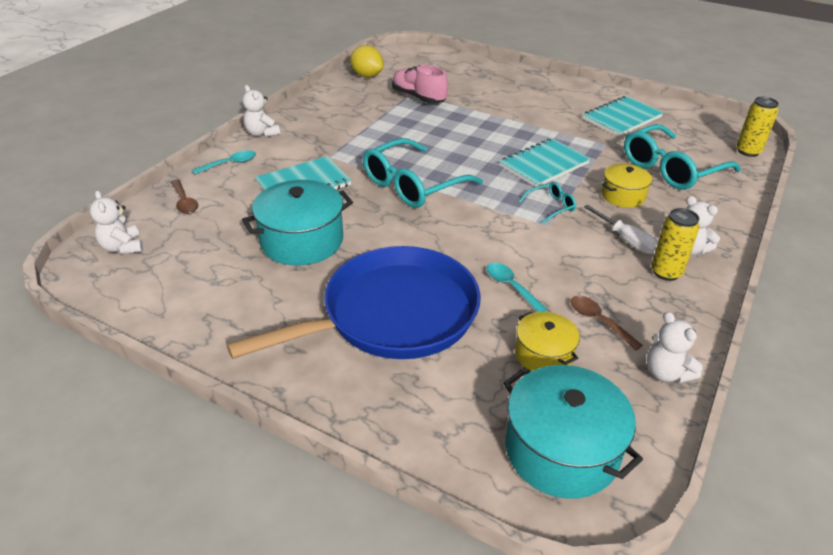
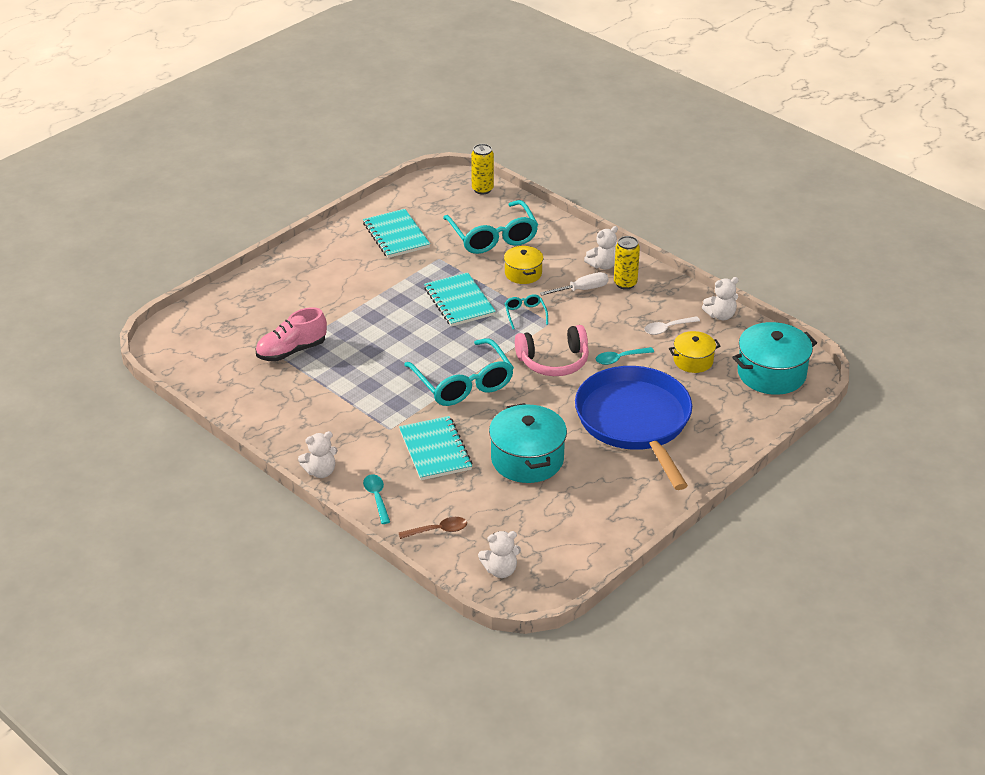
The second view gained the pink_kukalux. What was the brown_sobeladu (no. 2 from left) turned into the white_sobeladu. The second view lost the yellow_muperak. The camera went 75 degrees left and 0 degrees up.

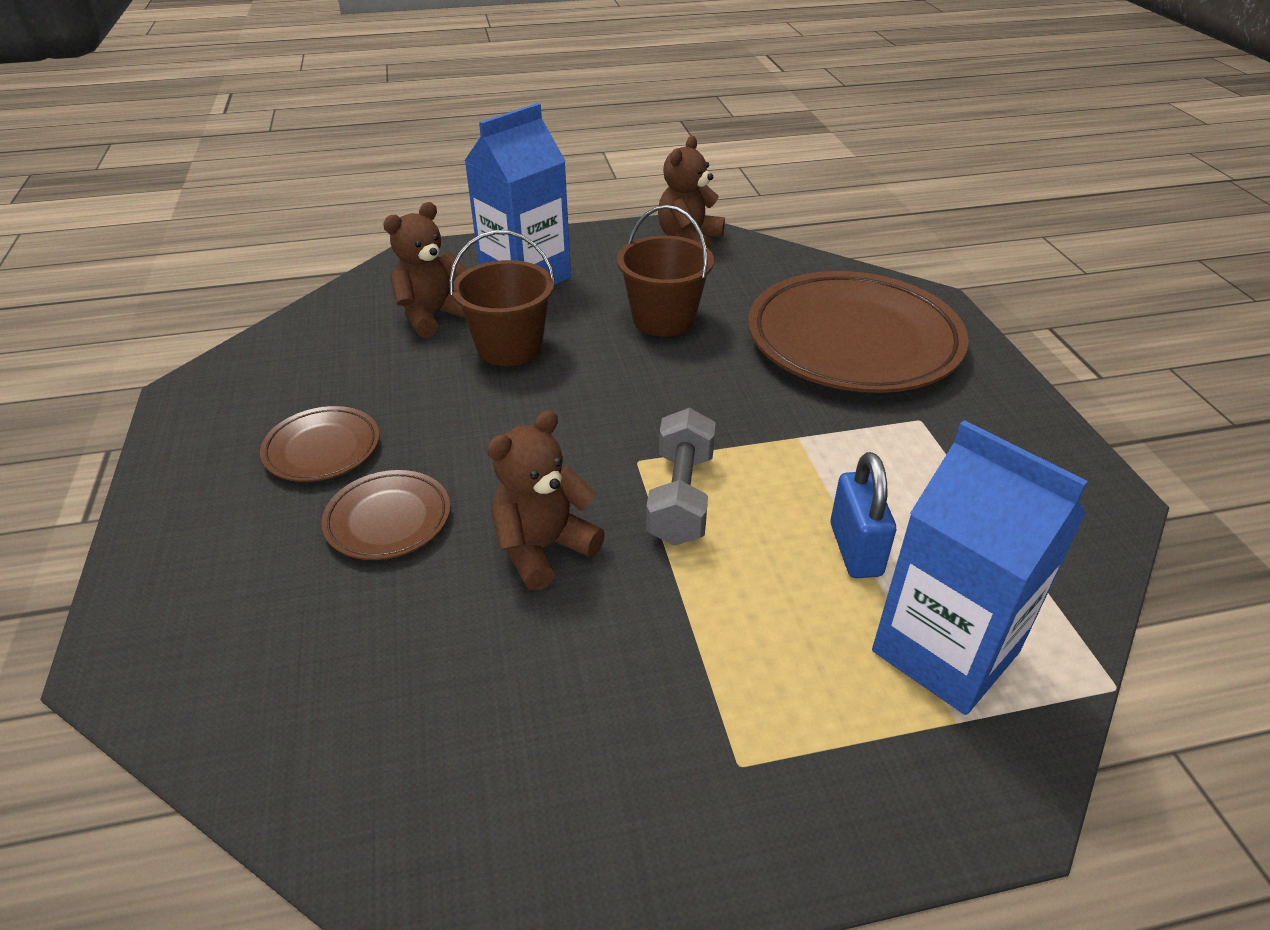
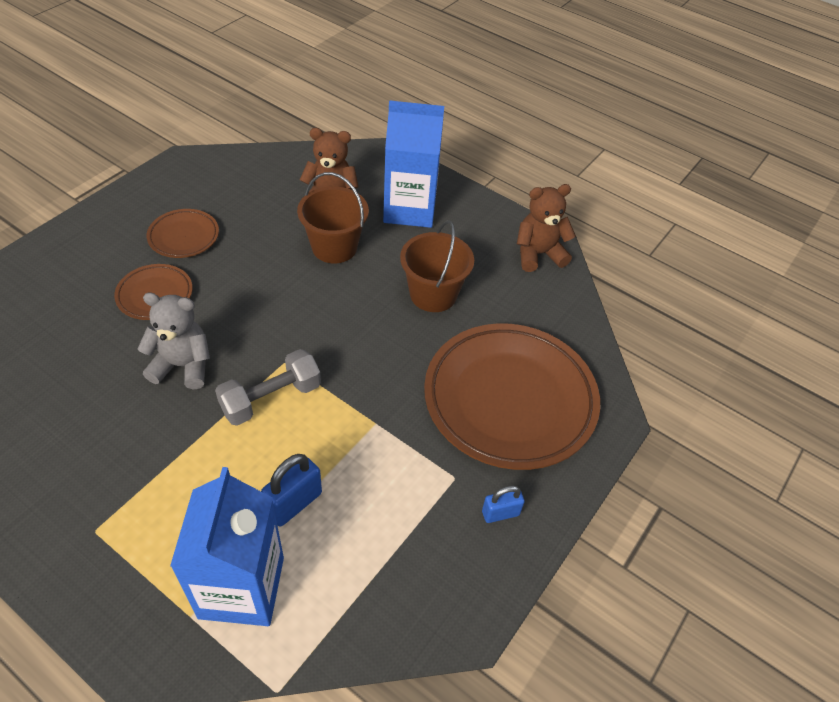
What was the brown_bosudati (no. 2 from left) turned into the grey_bosudati. The second view gained the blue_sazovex (no. 2 from left). The camera went 45 degrees right and 10 degrees up.

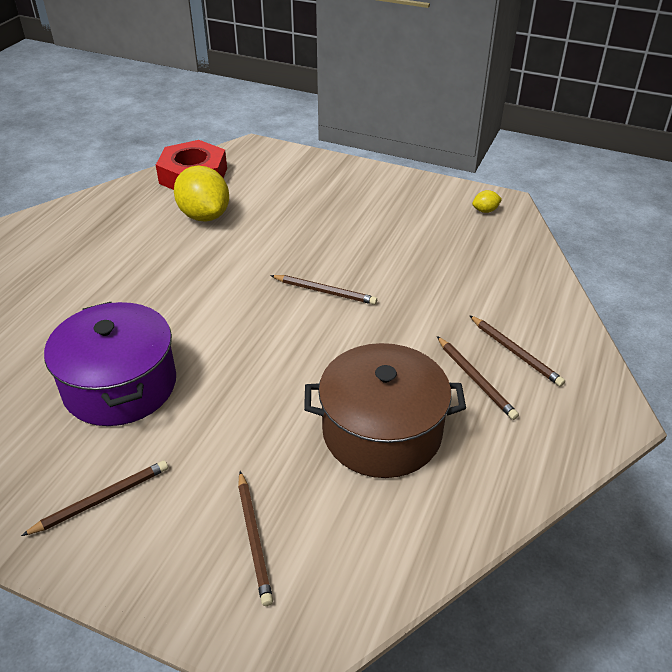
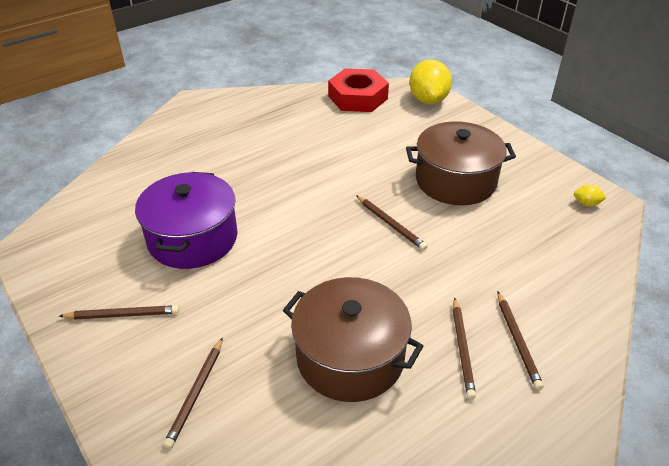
The second view gained the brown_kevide (no. 2 from left). The yellow_muperak (no. 1 from left) ended up elsewhere. The camera went 30 degrees right and 0 degrees up.

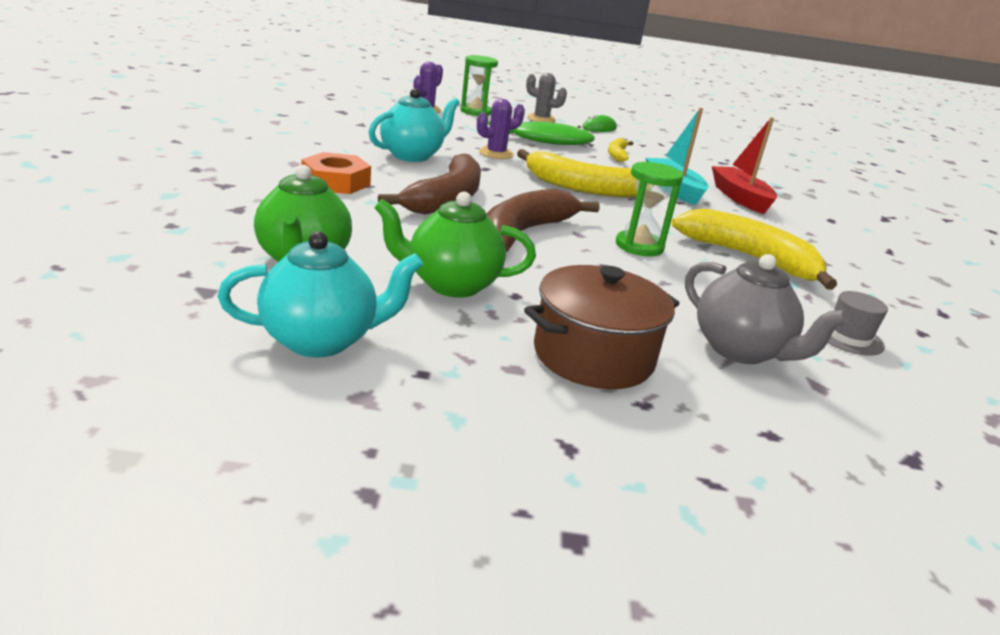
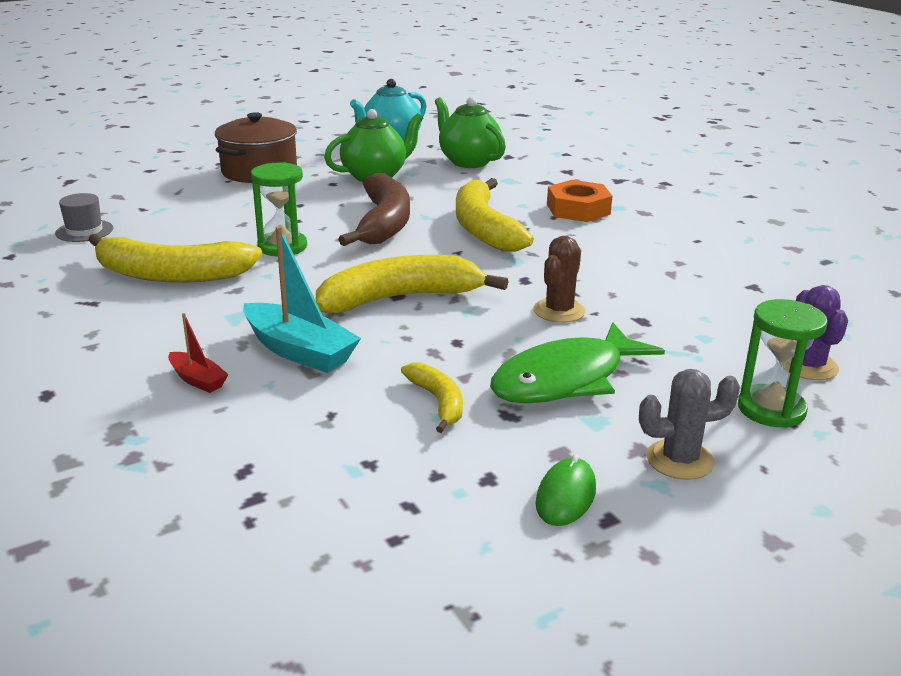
The size of the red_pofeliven changed by a factor of 0.53. What was the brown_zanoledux (no. 1 from left) turned into the yellow_zanoledux (no. 4 from left). What was the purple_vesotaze (no. 2 from left) turned into the brown_vesotaze. The second view lost the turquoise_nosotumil (no. 2 from left). The second view lost the grey_nosotumil. The camera went 150 degrees right and 0 degrees up.

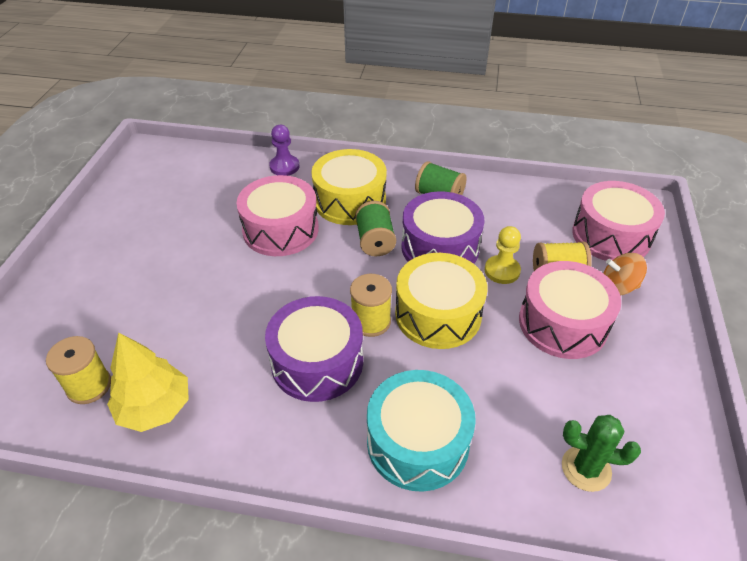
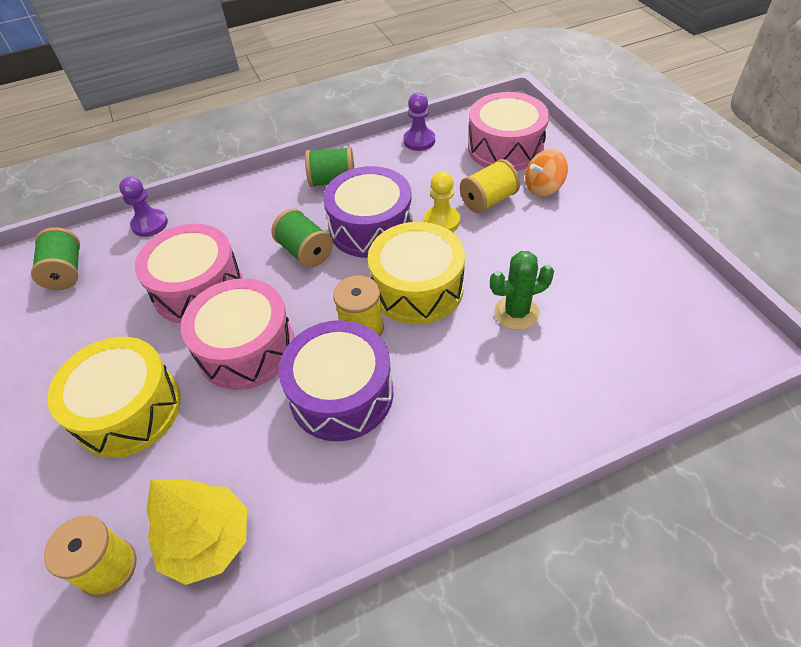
The second view gained the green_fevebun (no. 1 from left). The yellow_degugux (no. 1 from left) ended up elsewhere. The pink_degugux (no. 2 from left) ended up elsewhere. The second view gained the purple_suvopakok (no. 2 from left). The green_vesotaze ended up elsewhere. The second view lost the turquoise_degugux. The camera went 30 degrees left and 5 degrees up.

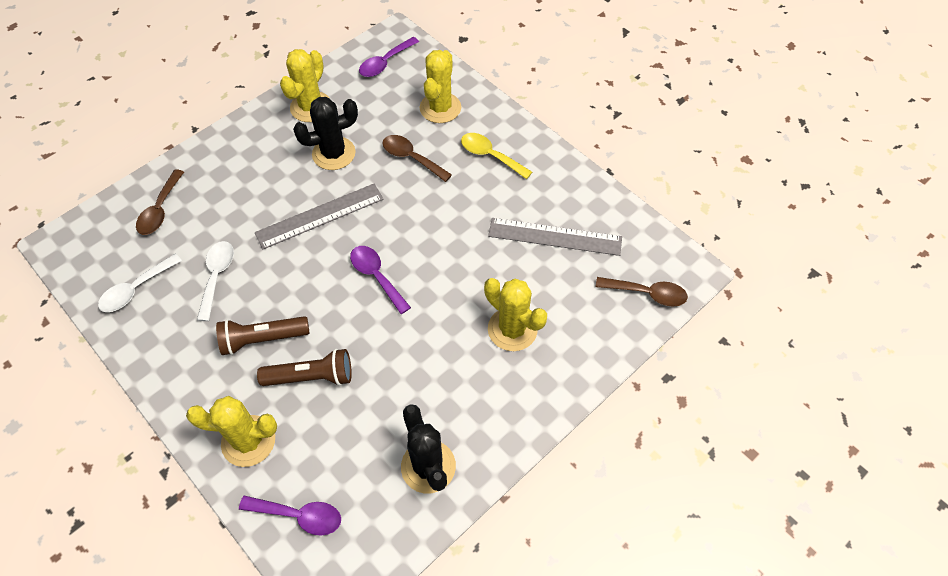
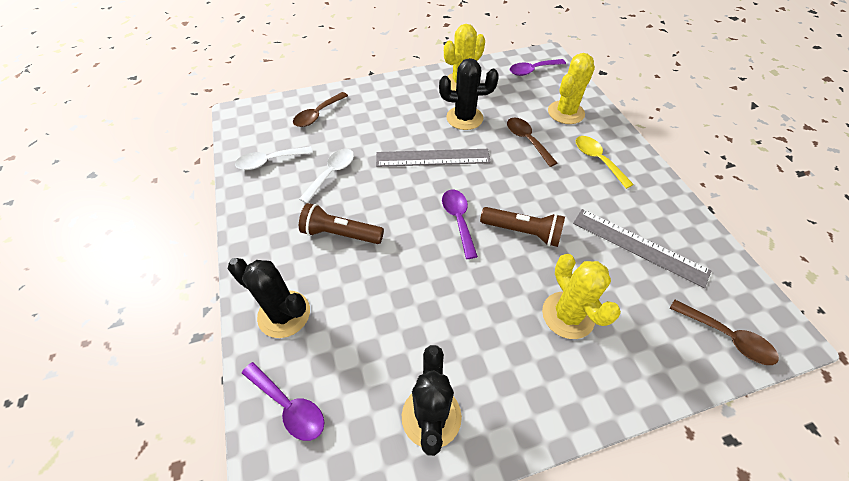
What was the yellow_vesotaze (no. 1 from left) turned into the black_vesotaze (no. 1 from left). The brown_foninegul (no. 2 from left) ended up elsewhere. The camera went 25 degrees right and 5 degrees down.

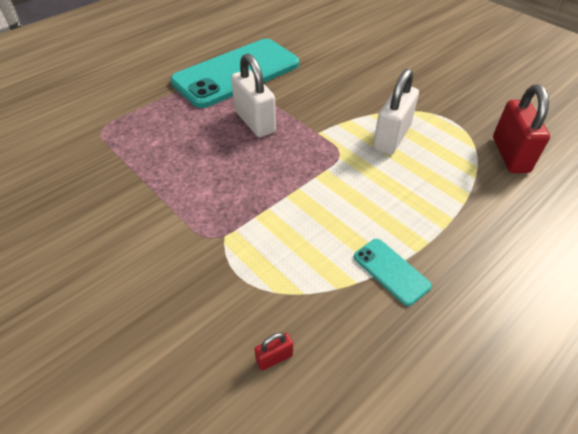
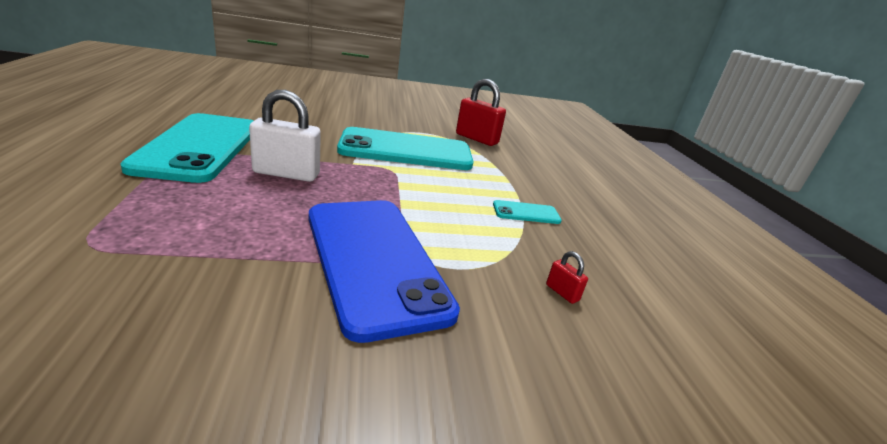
The second view gained the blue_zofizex. Where the white_sazovex (no. 2 from left) stood, the turquoise_zofizex (no. 2 from left) came to stand. The red_sazovex (no. 1 from left in the first image) ended up facing another way, 45 degrees counterclockwise from before. The camera went 60 degrees left and 20 degrees down.

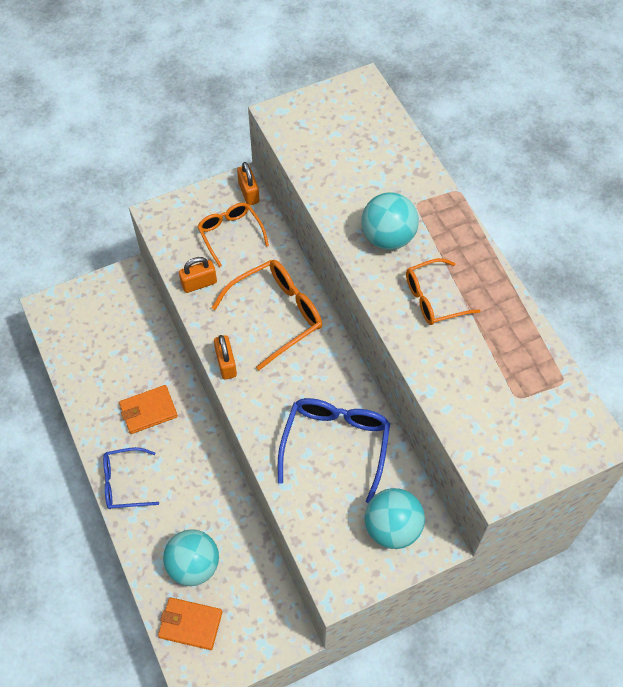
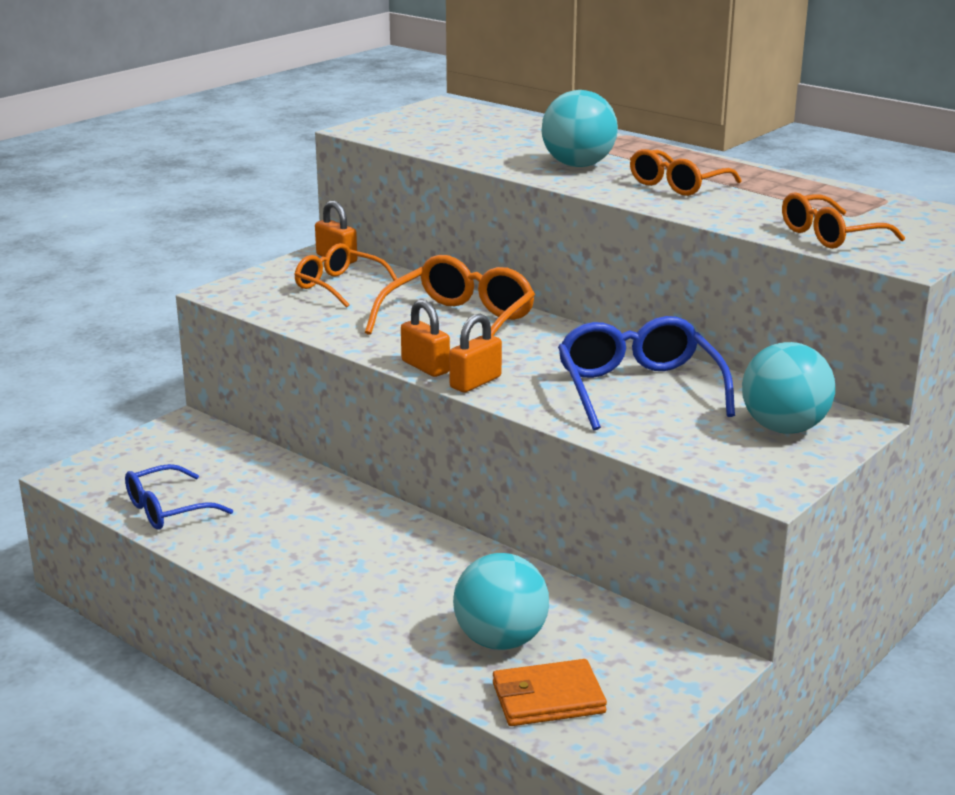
The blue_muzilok (no. 1 from left) ended up elsewhere. The orange_sazovex (no. 1 from left in the first image) ended up elsewhere. The second view gained the orange_muzilok (no. 4 from left). The second view lost the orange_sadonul (no. 1 from left). The camera went 25 degrees left and 35 degrees down.

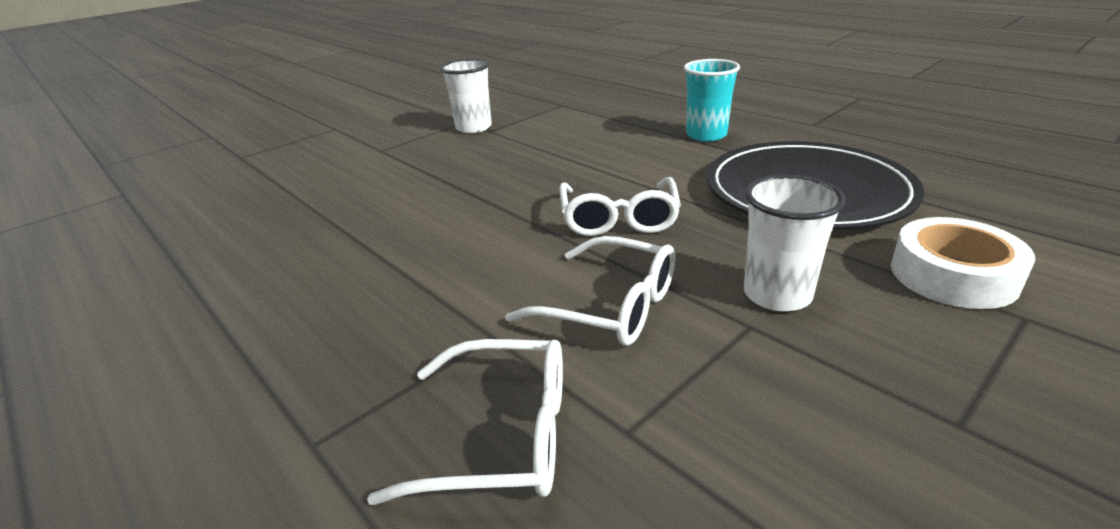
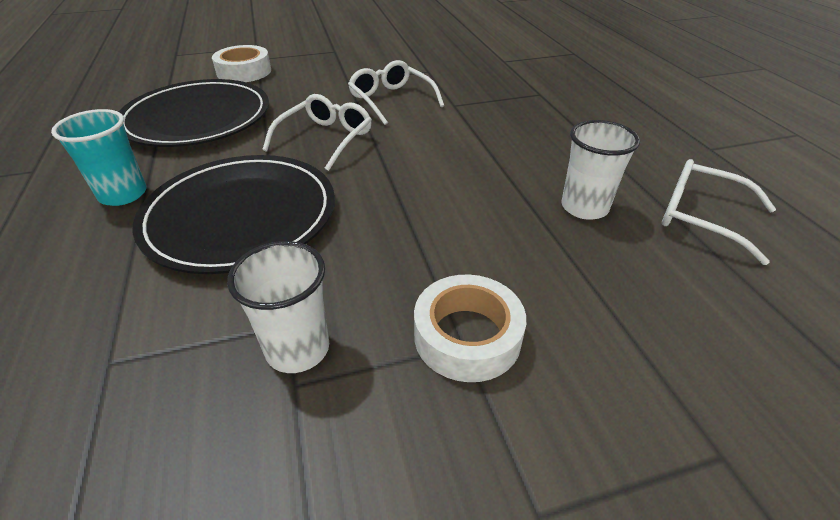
The second view gained the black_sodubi (no. 2 from left). The second view gained the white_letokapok (no. 2 from left). The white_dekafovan (no. 2 from left) ended up elsewhere. The white_muzilok (no. 1 from left in the first image) ended up elsewhere. The camera went 155 degrees left and 10 degrees up.

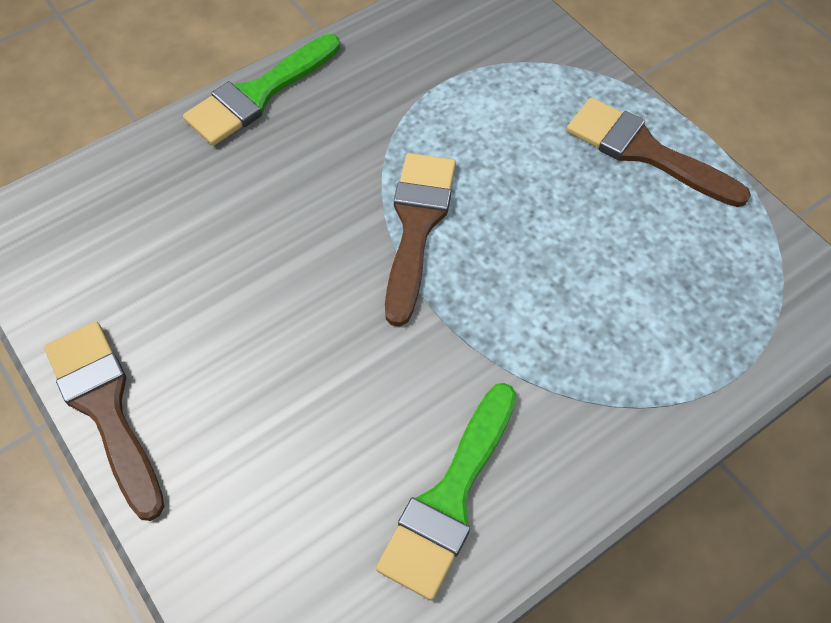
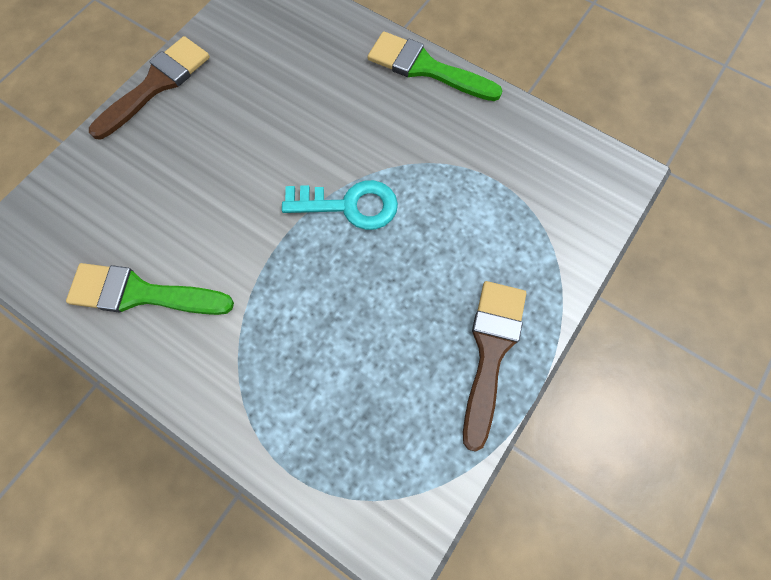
Where the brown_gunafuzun (no. 2 from left) stood, the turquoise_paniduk came to stand. The camera went 70 degrees right and 10 degrees up.

